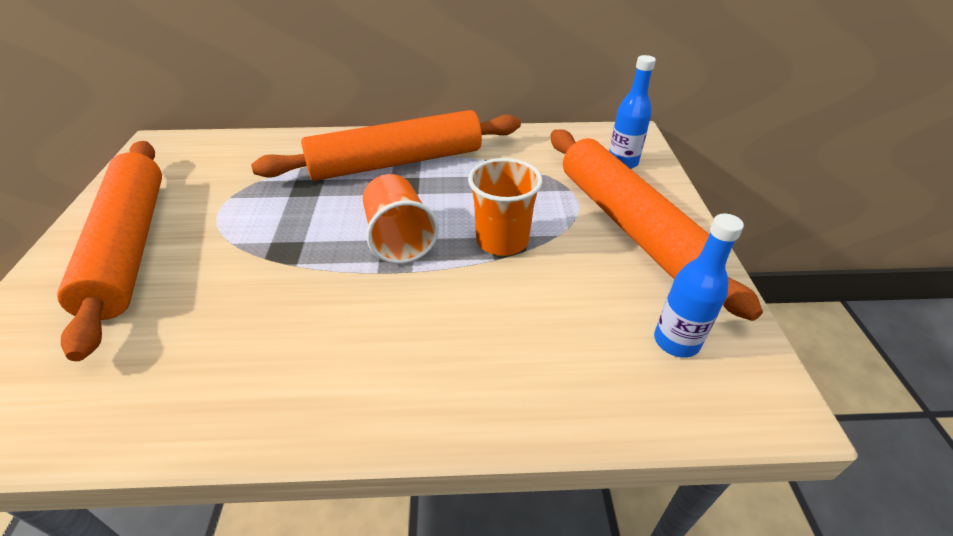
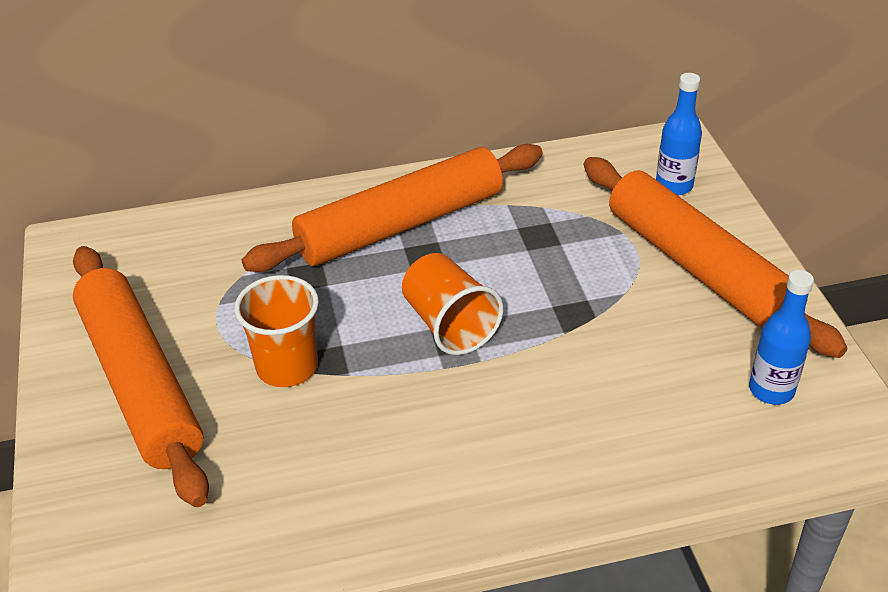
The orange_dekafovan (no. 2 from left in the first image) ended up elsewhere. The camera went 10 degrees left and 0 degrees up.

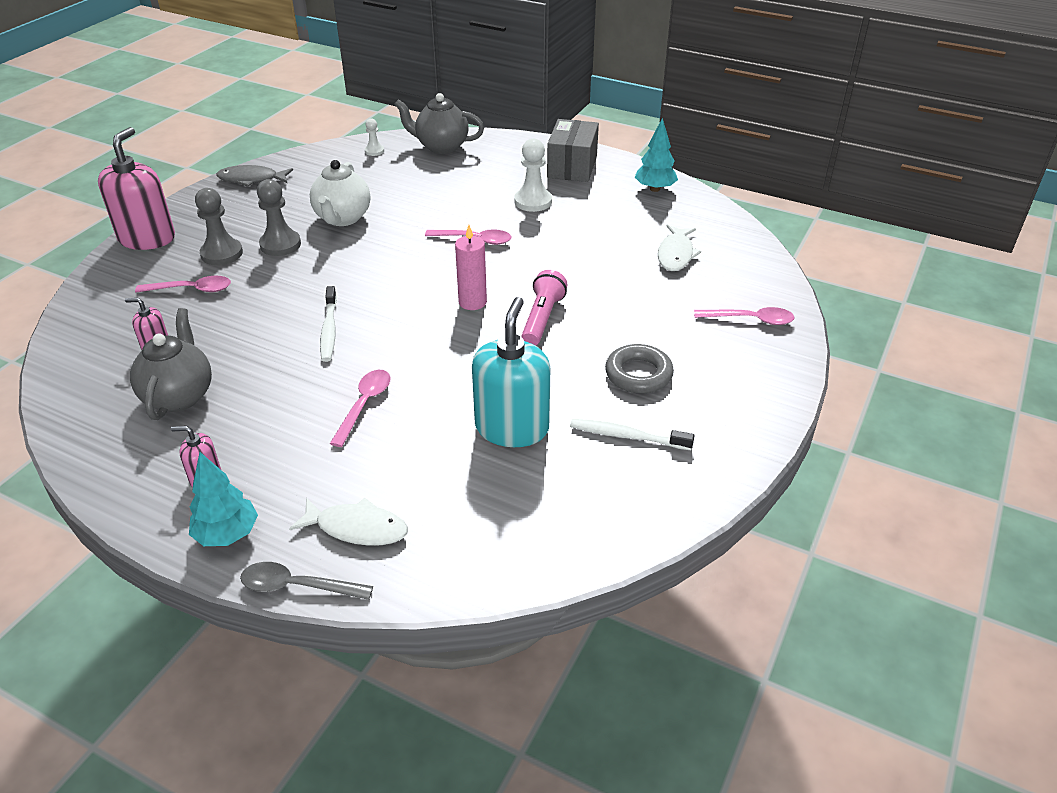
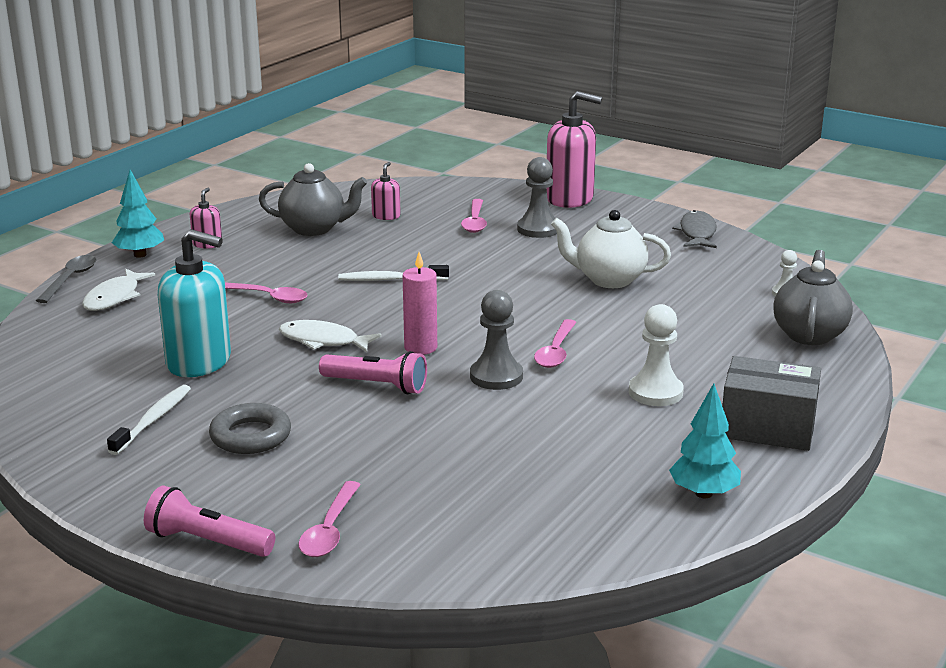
The second view gained the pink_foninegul (no. 1 from left). The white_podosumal (no. 2 from left) ended up elsewhere. The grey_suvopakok (no. 2 from left in the first image) ended up elsewhere. The camera went 95 degrees right and 15 degrees down.

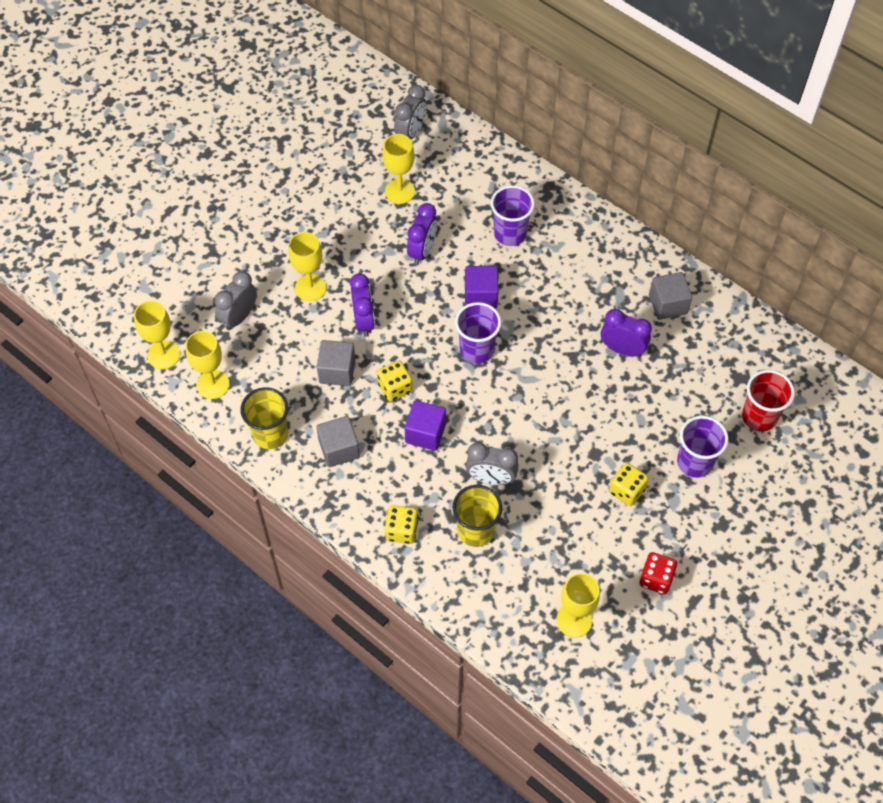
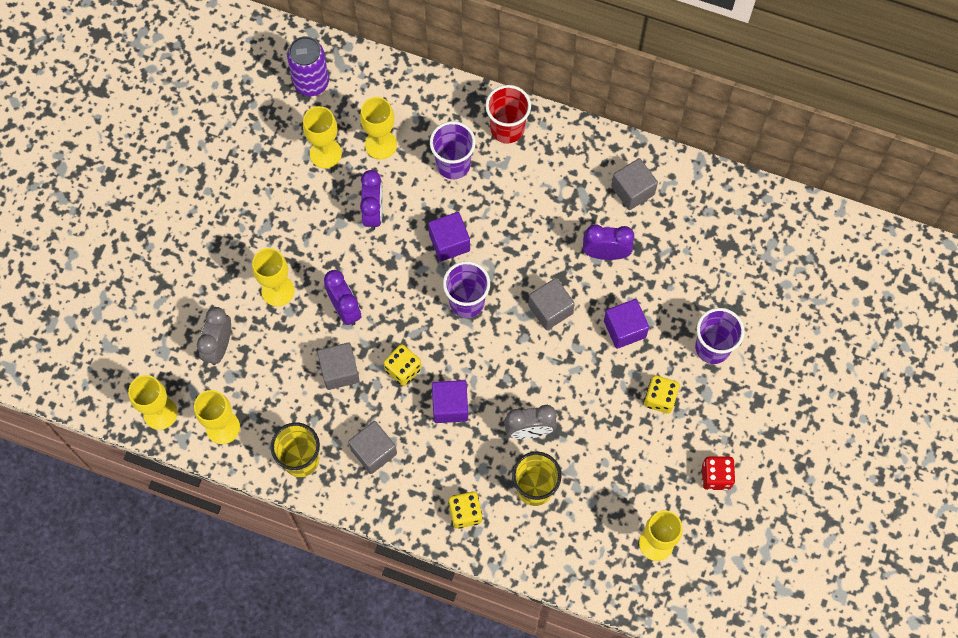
Where the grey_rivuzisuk (no. 2 from left) stood, the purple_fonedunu came to stand. The second view gained the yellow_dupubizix (no. 5 from left). The red_dekafovan ended up elsewhere. The second view gained the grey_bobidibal (no. 3 from left). The second view gained the purple_bobidibal (no. 3 from left). The camera went 20 degrees left and 10 degrees up.

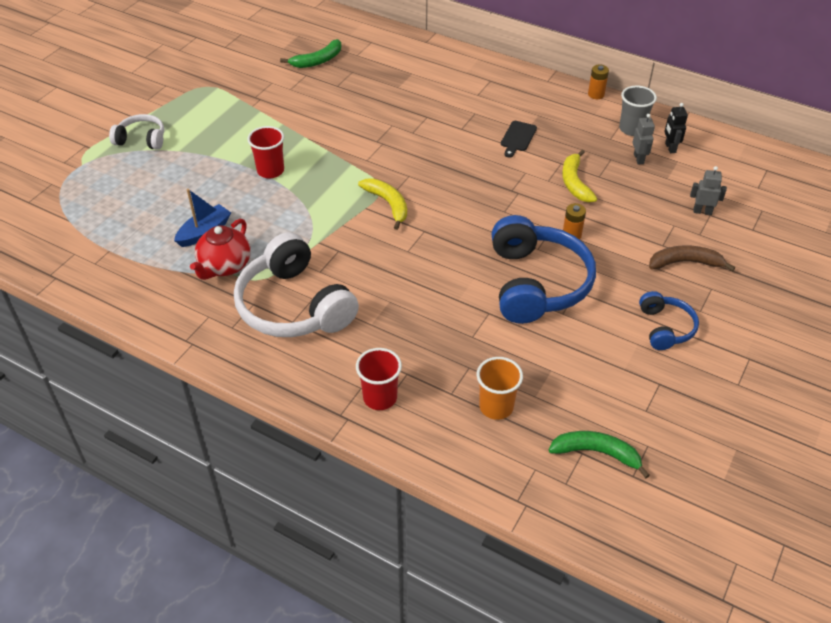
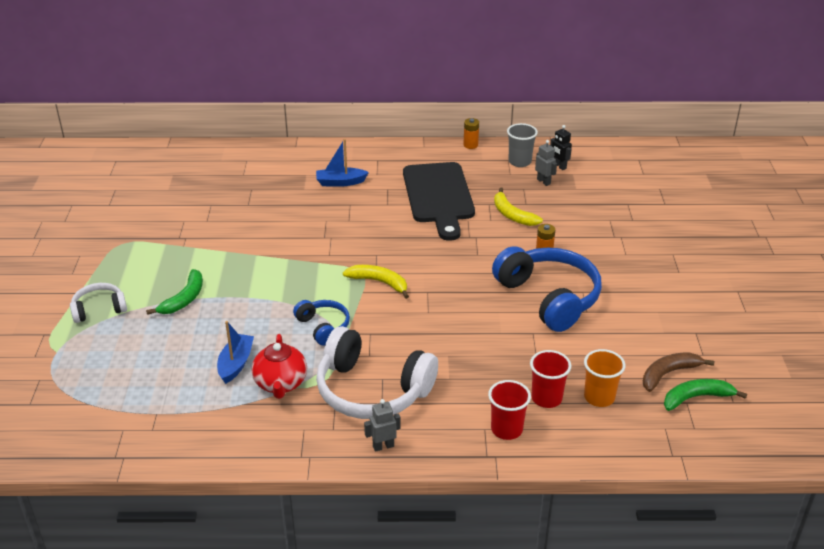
The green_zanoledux (no. 1 from left) ended up elsewhere. The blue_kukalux (no. 2 from left in the first image) ended up elsewhere. The second view gained the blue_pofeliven (no. 2 from left). The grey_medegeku (no. 2 from left in the first image) ended up elsewhere. The size of the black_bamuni changed by a factor of 2.49. The red_dekafovan (no. 1 from left in the first image) ended up elsewhere. The brown_zanoledux ended up elsewhere. The camera went 30 degrees left and 10 degrees down.

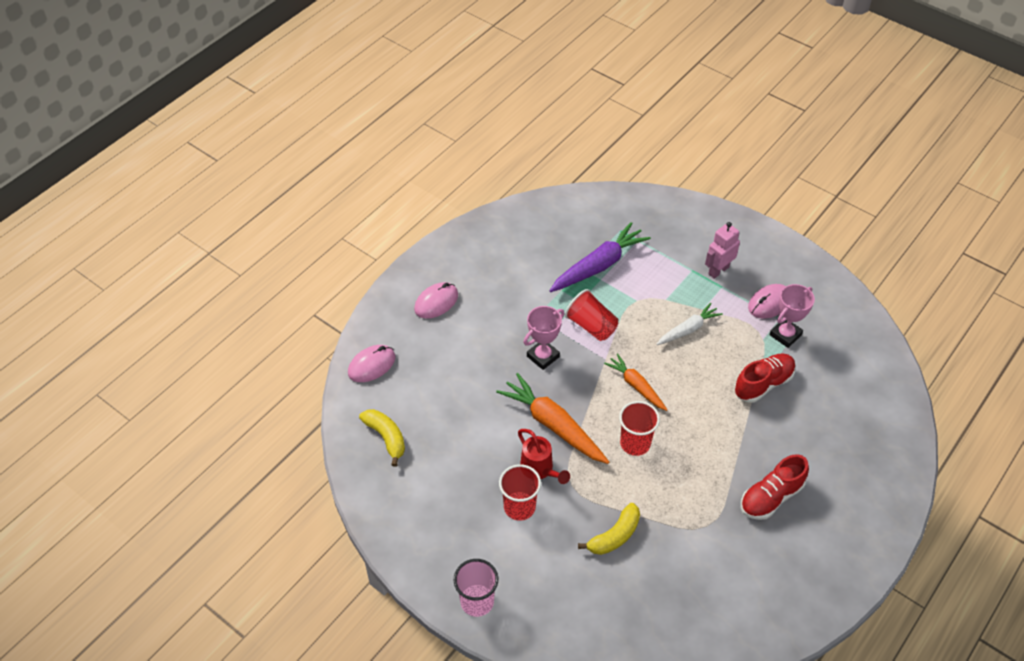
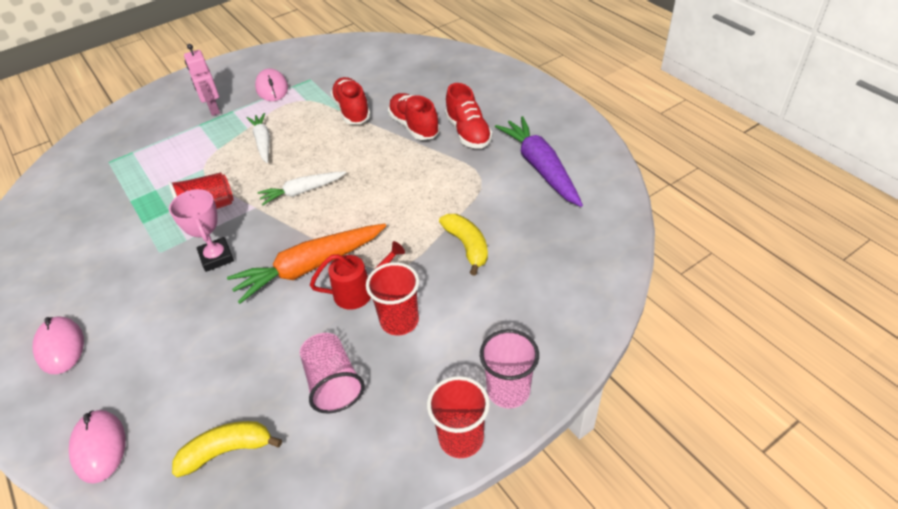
What was the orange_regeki (no. 2 from left) turned into the white_regeki (no. 2 from left). The second view gained the pink_dekafovan (no. 1 from left). The second view gained the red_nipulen (no. 2 from left). The red_dekafovan (no. 3 from left) ended up elsewhere. The purple_regeki ended up elsewhere. The second view lost the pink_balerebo (no. 2 from left). The camera went 70 degrees left and 5 degrees down.

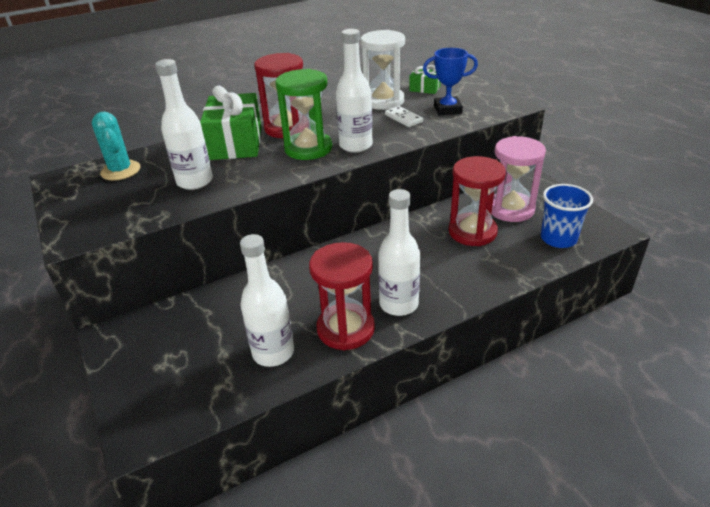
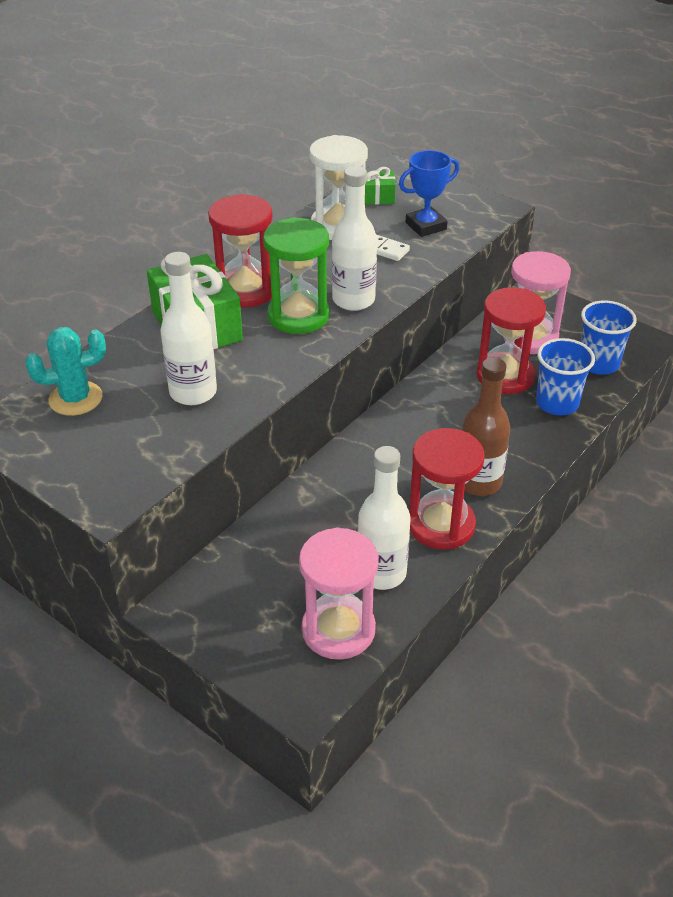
The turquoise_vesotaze ended up facing another way, 60 degrees counterclockwise from before. The second view gained the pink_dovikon (no. 1 from left). What was the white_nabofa (no. 4 from left) turned into the brown_nabofa. The second view gained the blue_dekafovan (no. 1 from left). The camera went 25 degrees left and 5 degrees up.

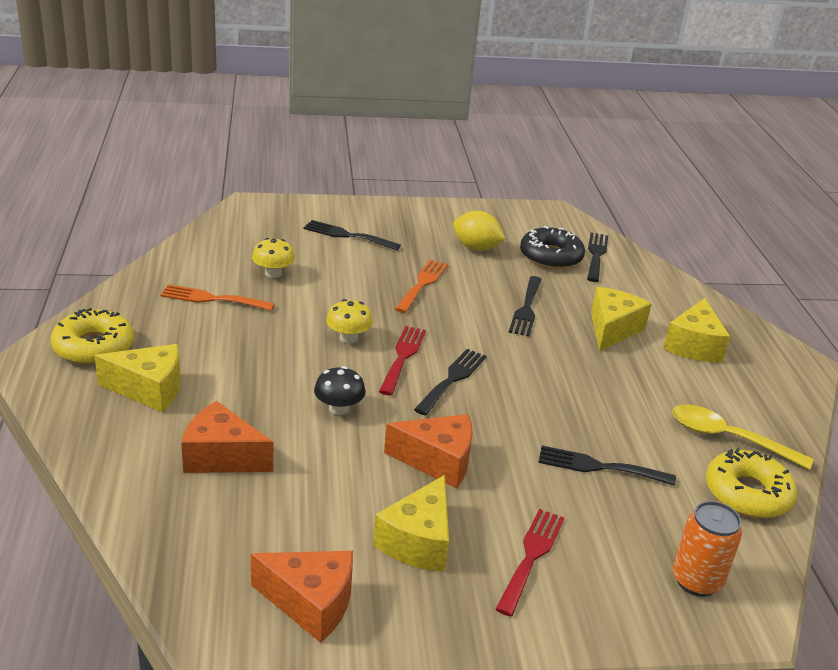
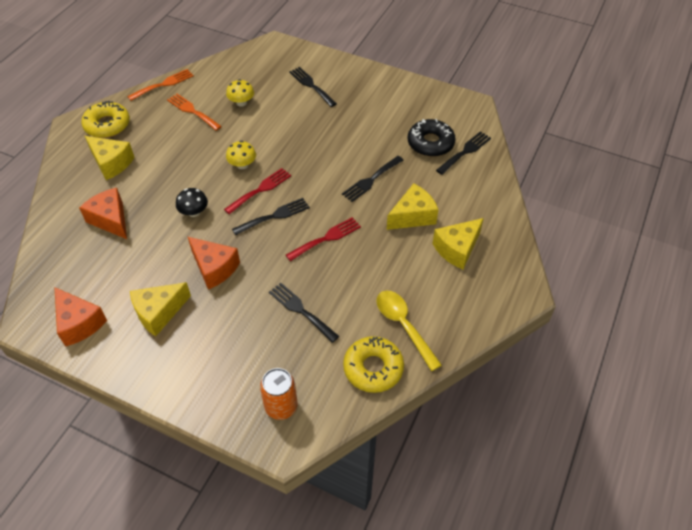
The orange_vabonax (no. 2 from left in the first image) ended up elsewhere. The red_vabonax (no. 2 from left) ended up elsewhere. The second view lost the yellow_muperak. The camera went 35 degrees right and 20 degrees up.

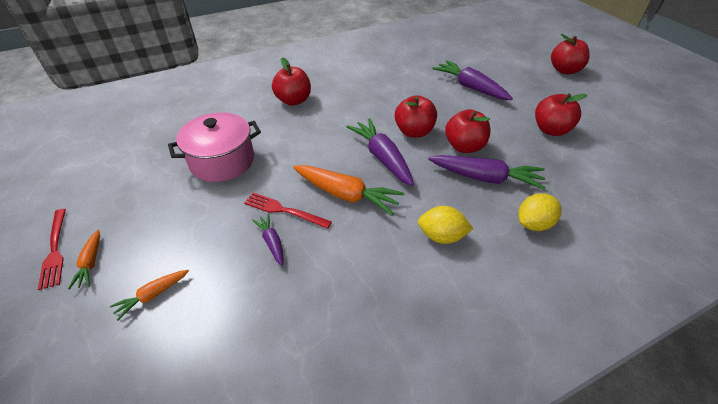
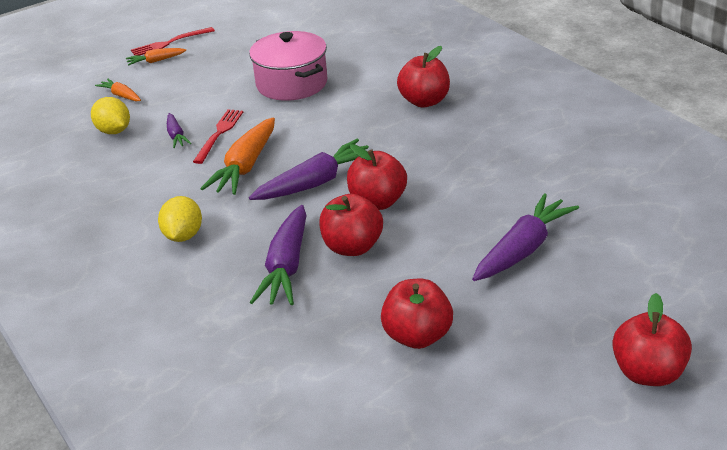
The yellow_muperak (no. 2 from left in the first image) ended up elsewhere. The purple_regeki (no. 1 from left) ended up facing another way, 105 degrees clockwise from before. The camera went 85 degrees right and 10 degrees down.

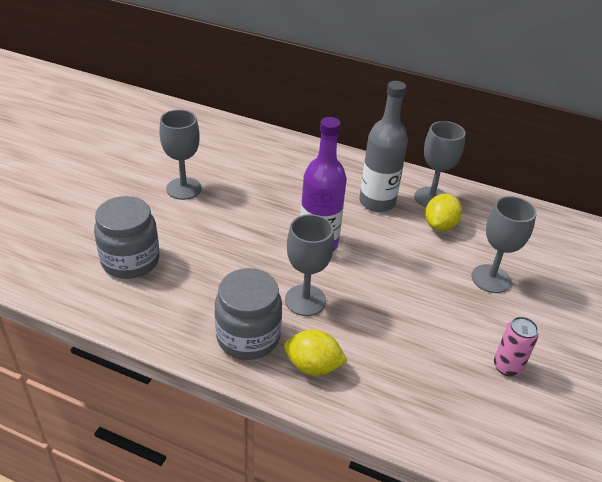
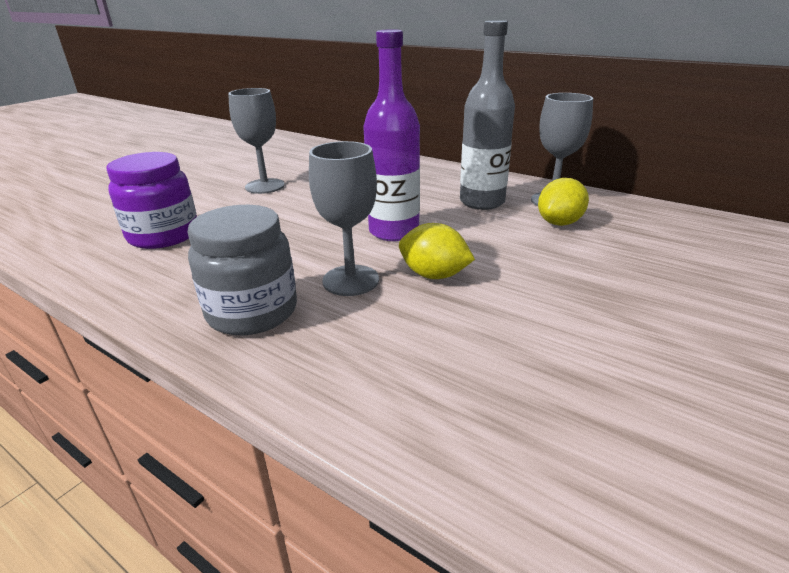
What was the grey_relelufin (no. 1 from left) turned into the purple_relelufin. The yellow_muperak (no. 1 from left) ended up elsewhere. The second view lost the grey_dupubizix (no. 4 from left). The second view lost the pink_fonedunu. The camera went 15 degrees right and 10 degrees down.

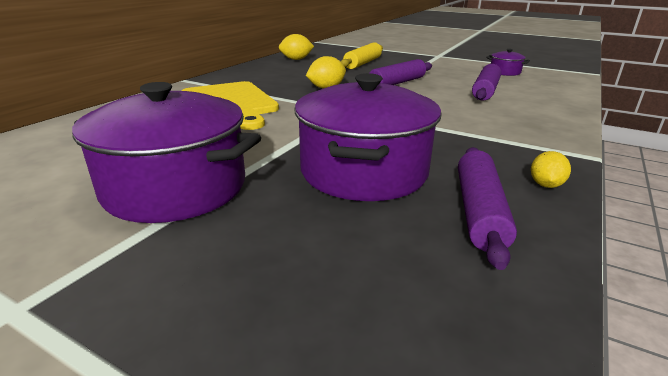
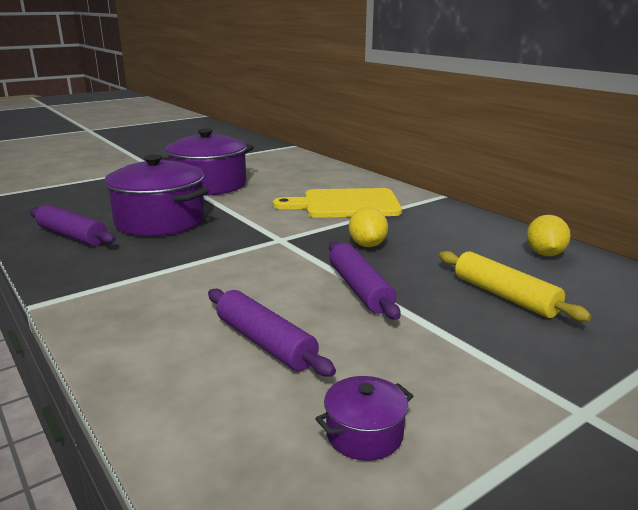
The second view lost the yellow_muperak (no. 3 from left). The camera went 115 degrees right and 5 degrees down.

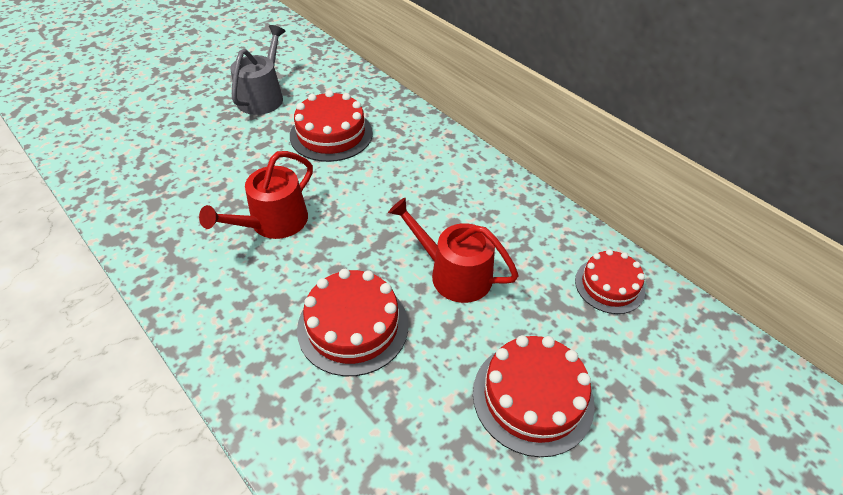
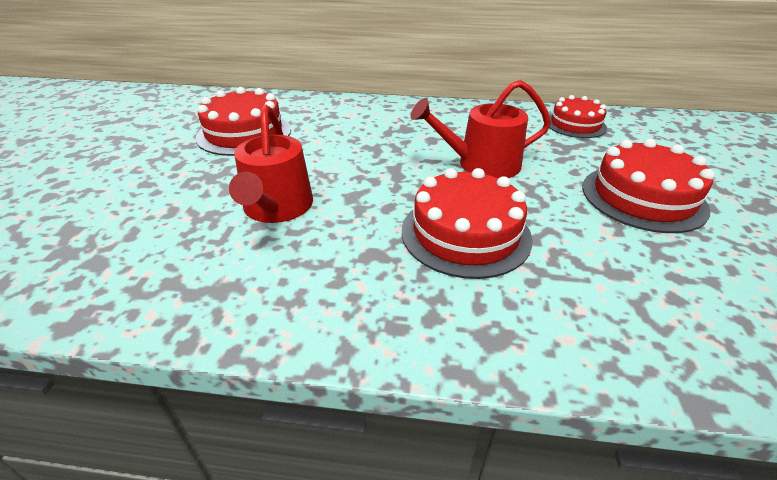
The second view lost the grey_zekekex. The camera went 40 degrees left and 10 degrees down.

